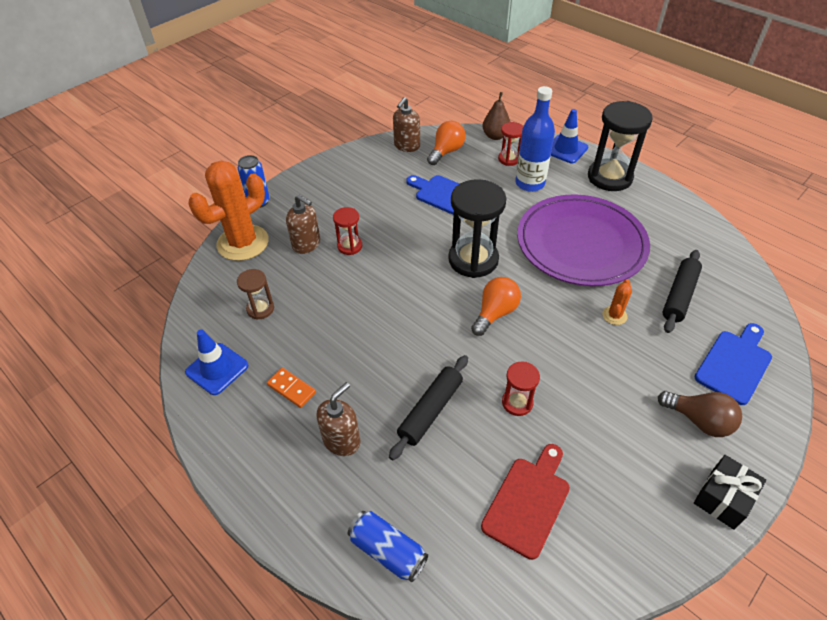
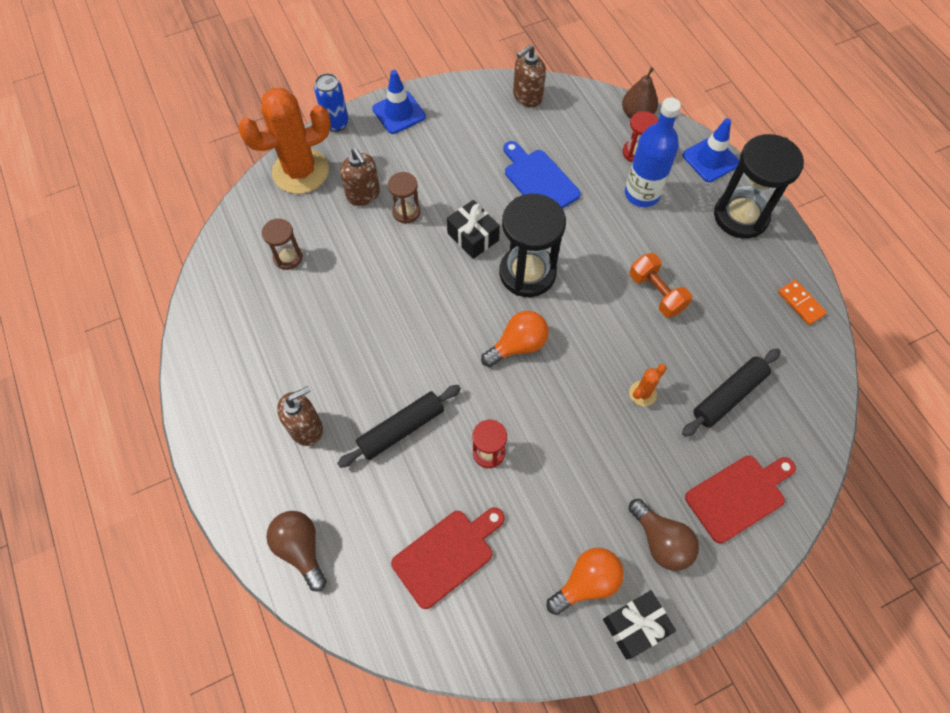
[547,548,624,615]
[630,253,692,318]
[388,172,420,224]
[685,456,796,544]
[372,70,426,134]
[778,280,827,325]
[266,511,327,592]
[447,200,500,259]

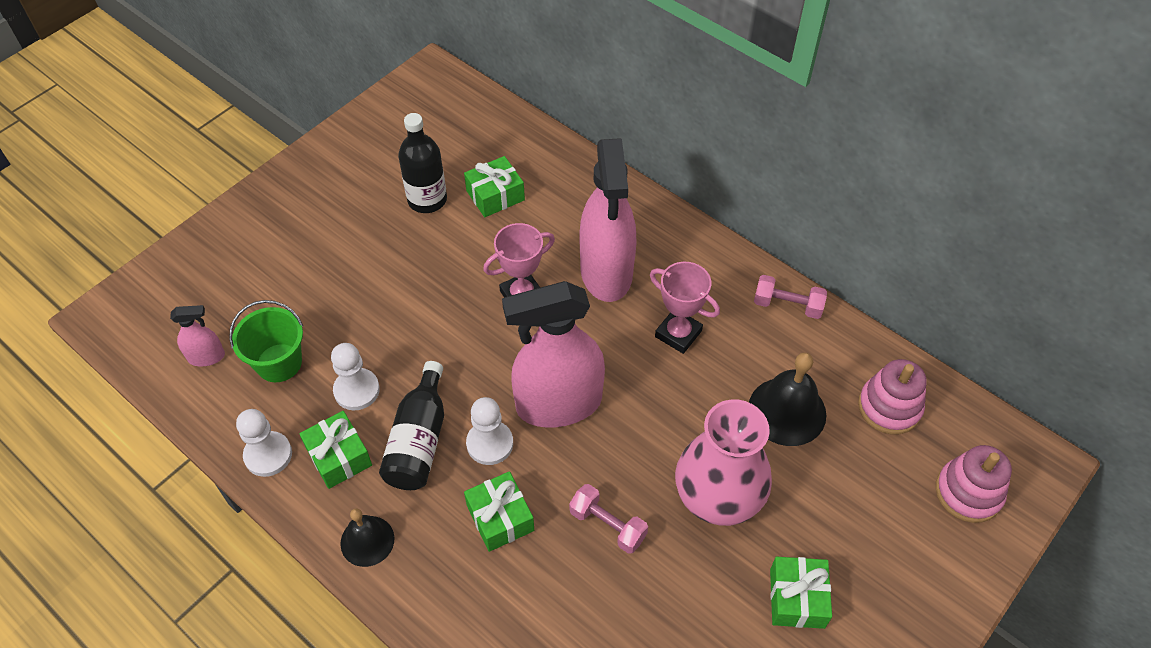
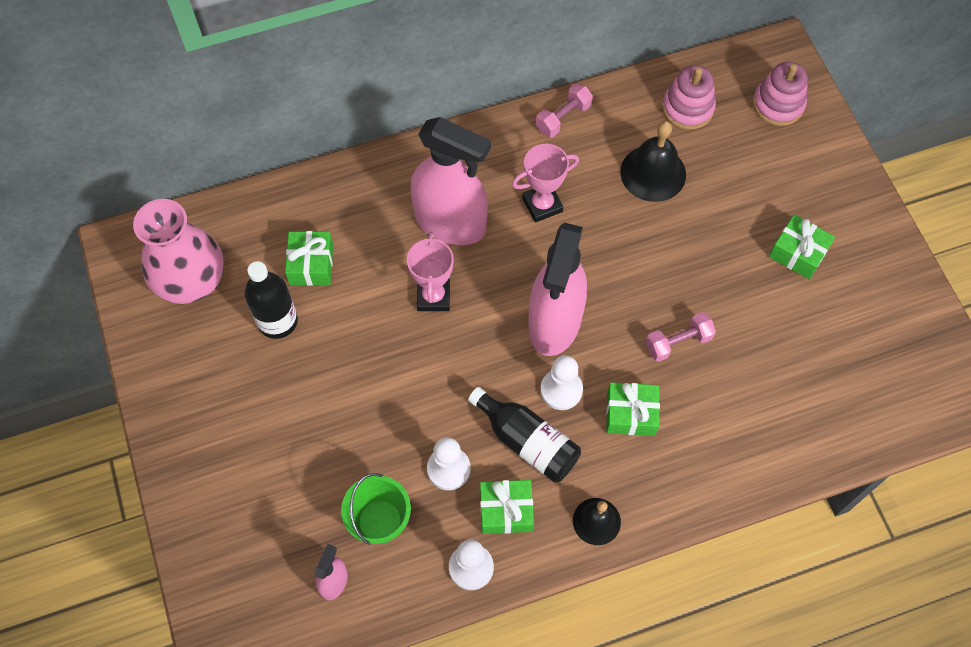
[133,199,224,304]

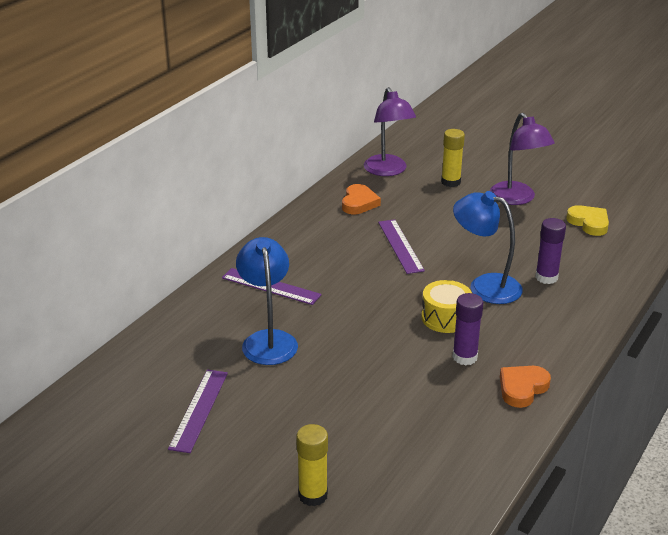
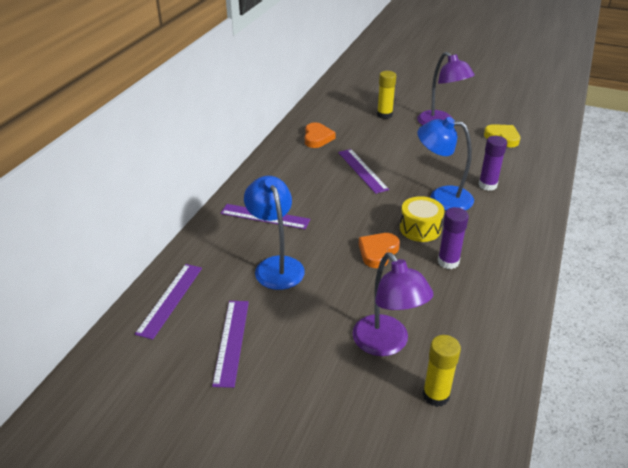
[352,253,434,356]
[359,233,400,268]
[423,335,461,407]
[135,264,202,340]

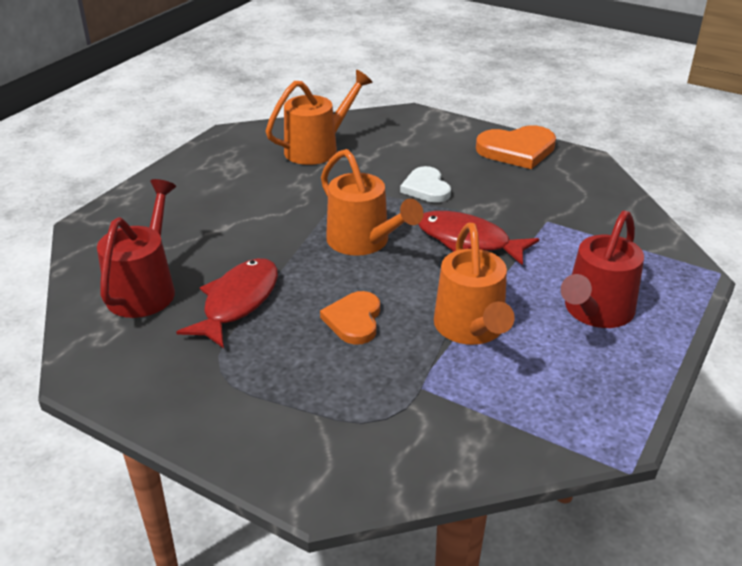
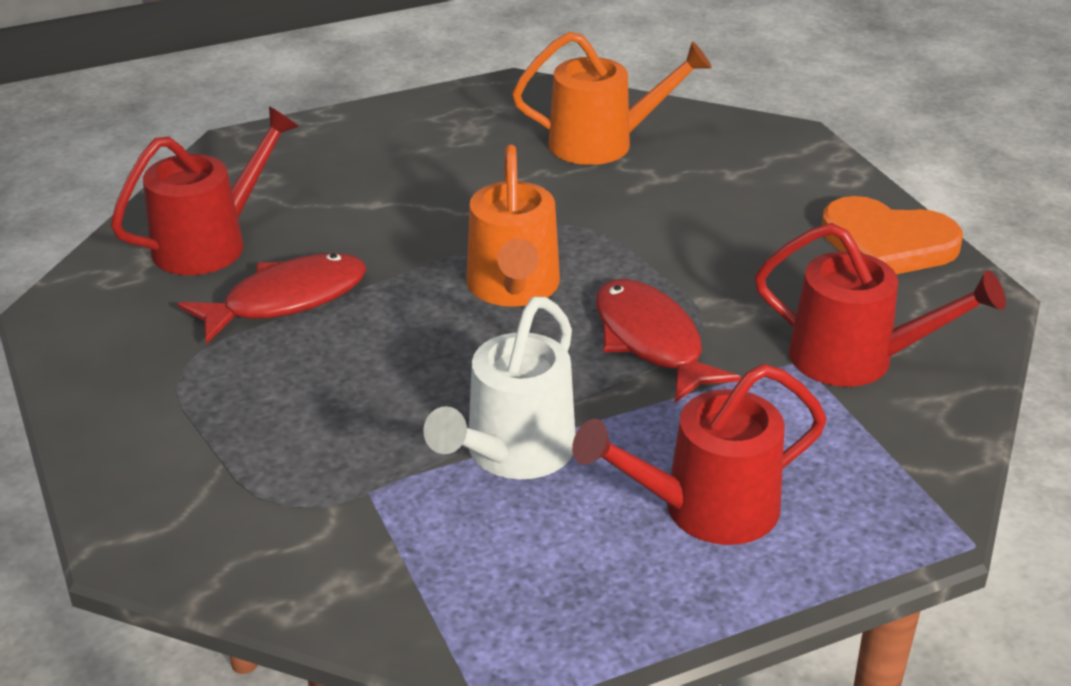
[400,166,451,203] (first image)
[423,296,575,479]
[320,291,380,345] (first image)
[755,223,1006,387]

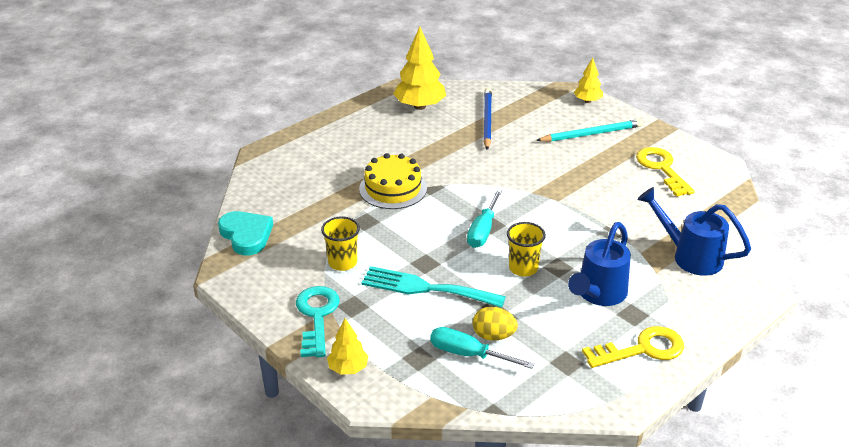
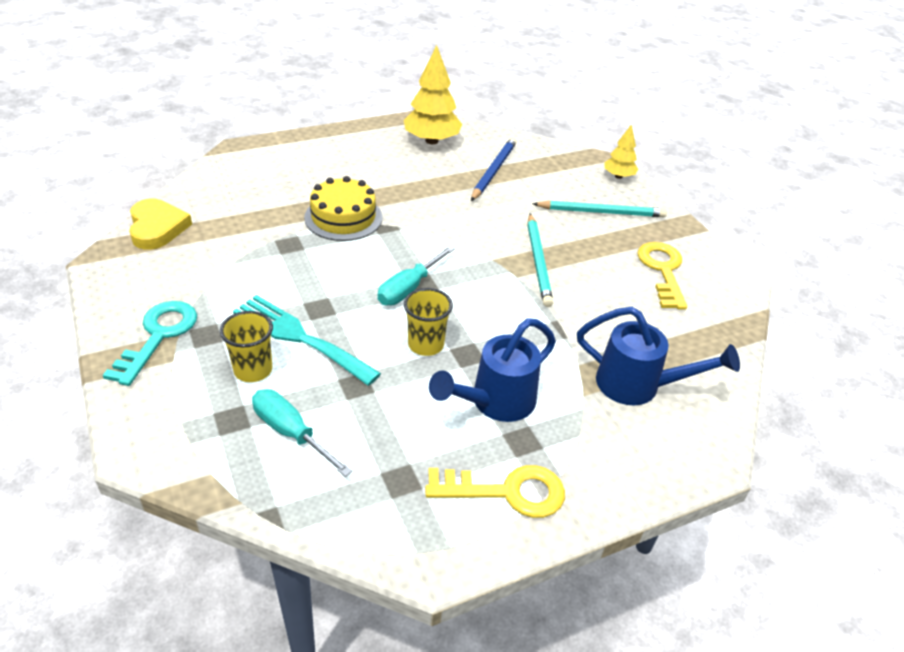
[577,307,740,405]
[129,199,192,250]
[220,311,273,382]
[473,307,518,341] (first image)
[327,318,368,375] (first image)
[528,214,553,307]

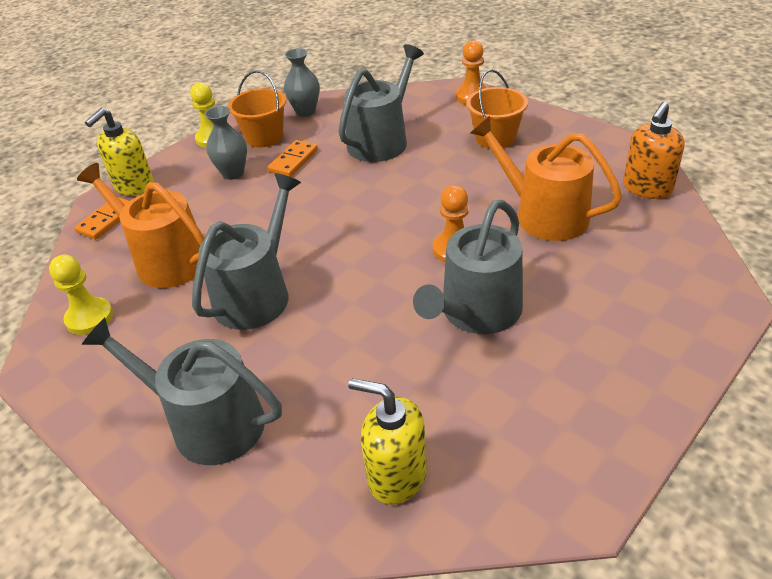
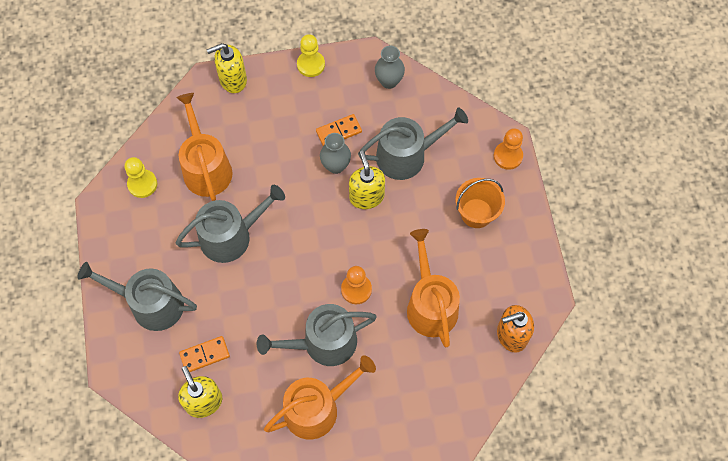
[228,70,286,147] (first image)
[320,133,351,174]
[179,336,230,372]
[77,262,197,331]
[349,151,385,209]
[264,355,376,440]

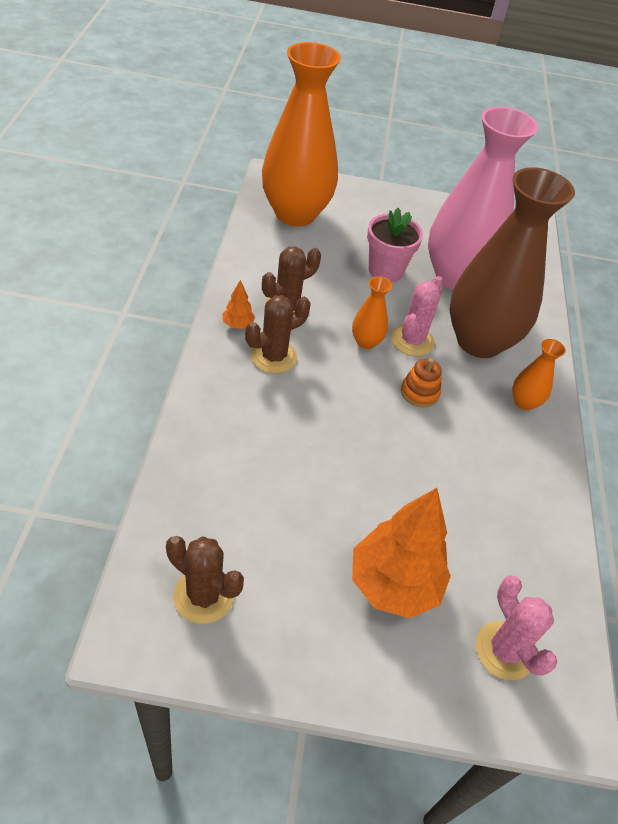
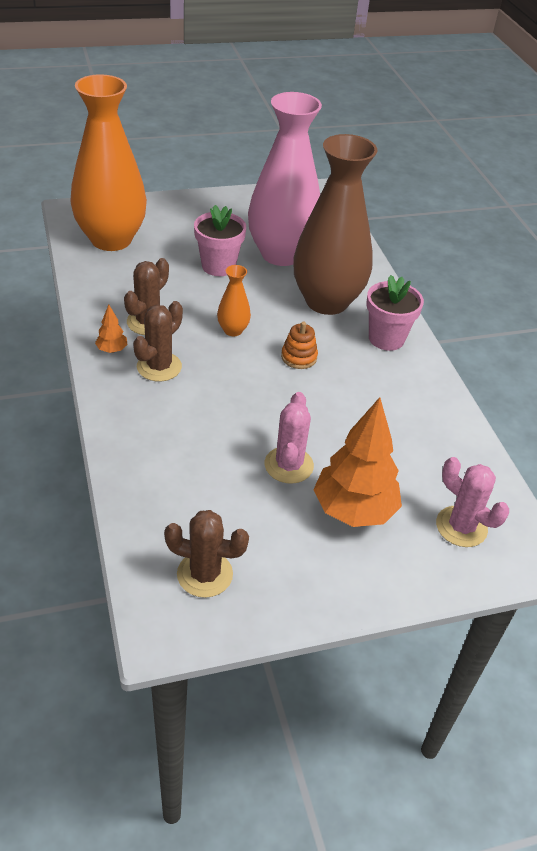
[265,392,314,484]
[367,275,424,351]

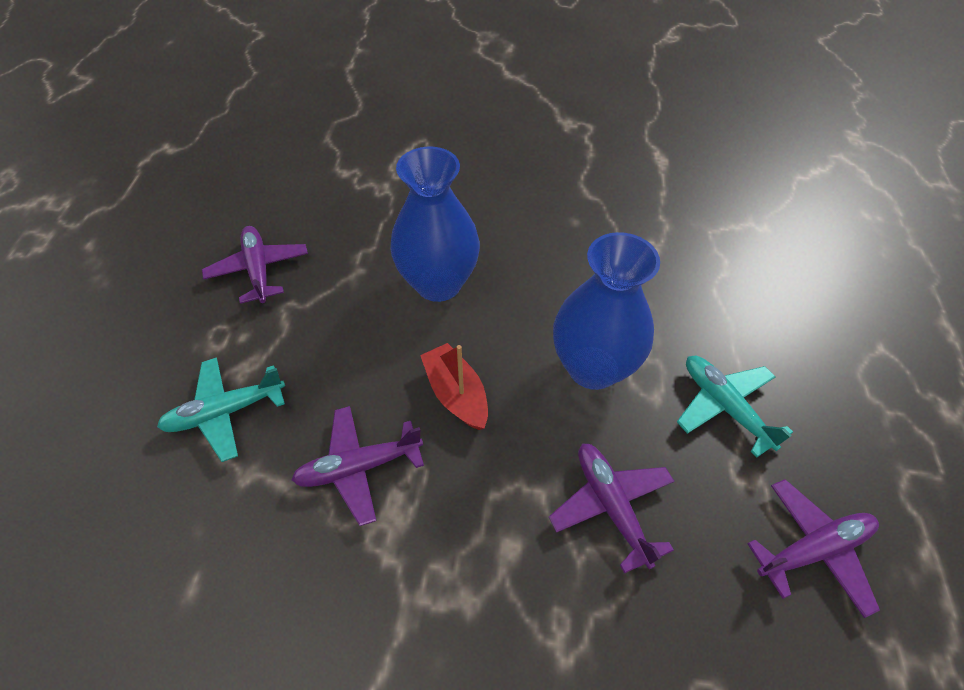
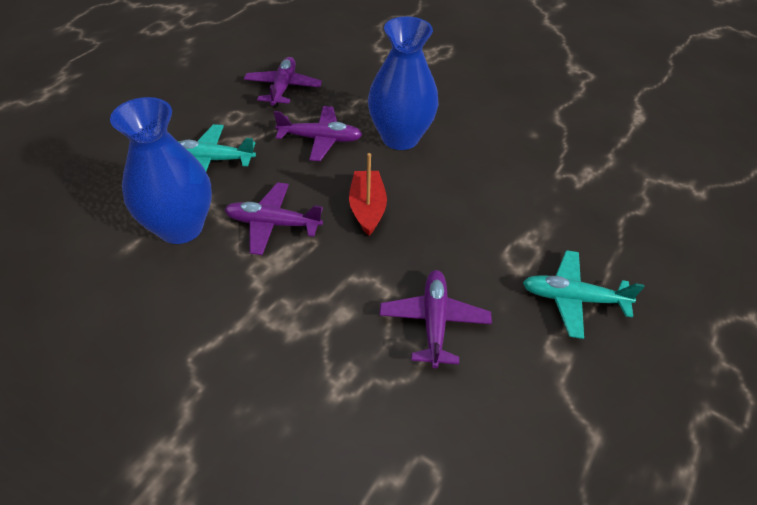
[110,97,212,244]
[523,250,644,339]
[274,106,362,161]

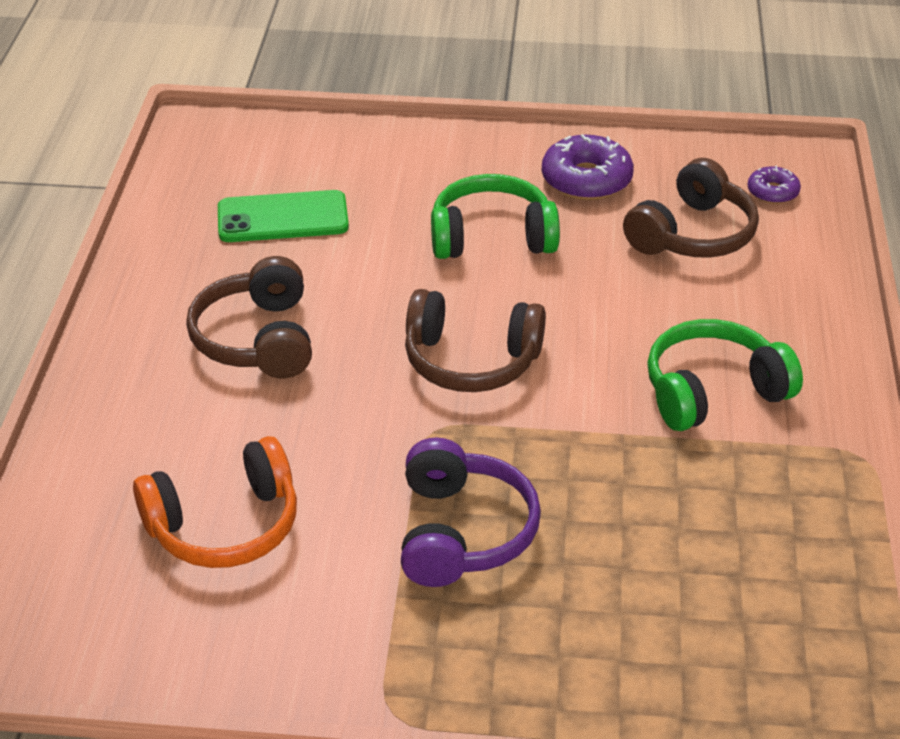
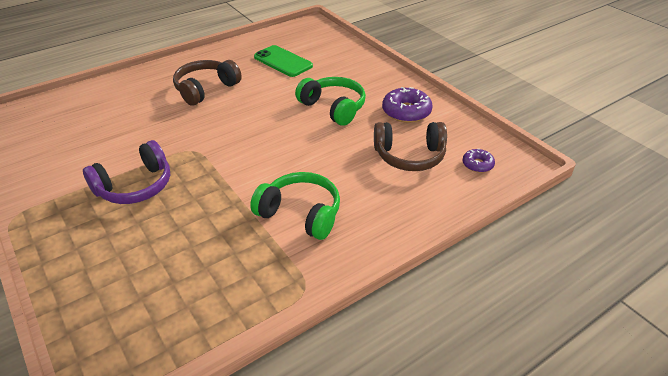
[405,289,546,392] (first image)
[133,436,297,568] (first image)

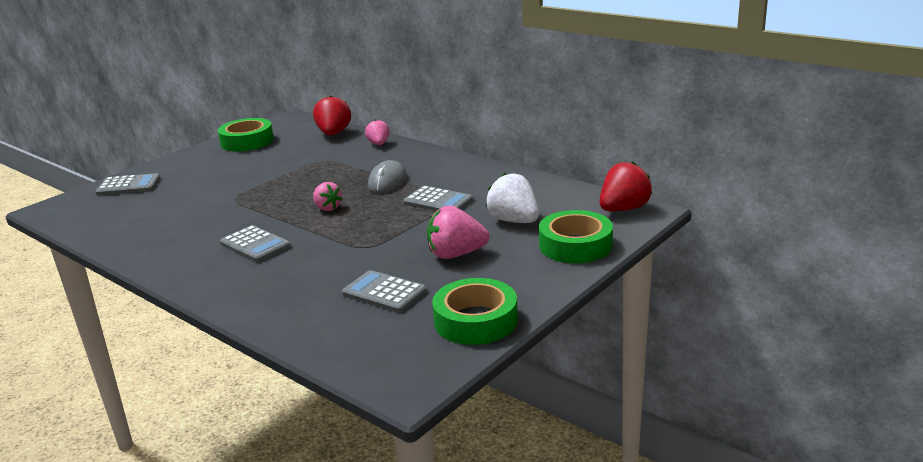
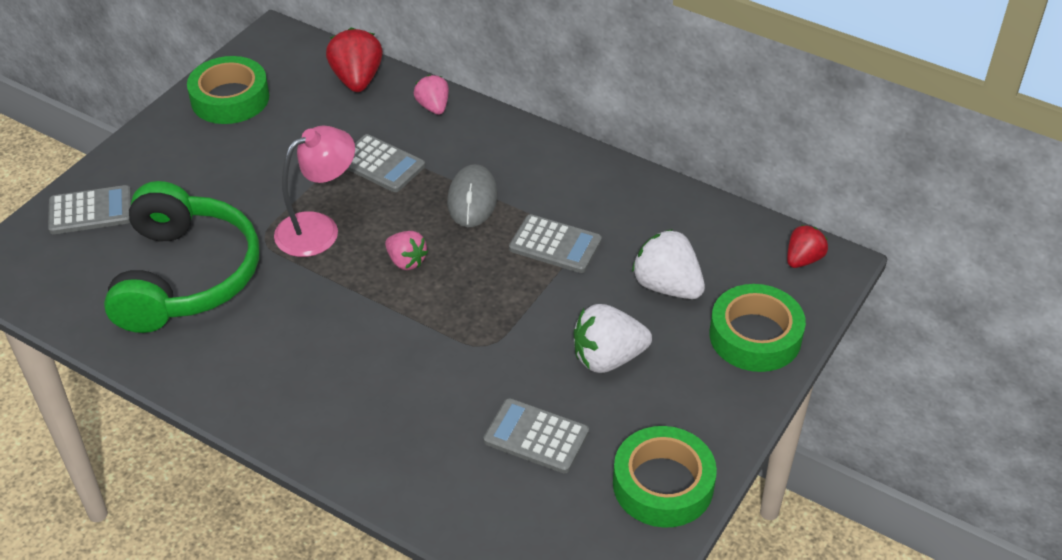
[787,225,828,268]
[574,304,652,373]
[347,134,425,192]
[274,126,355,257]
[104,181,259,333]

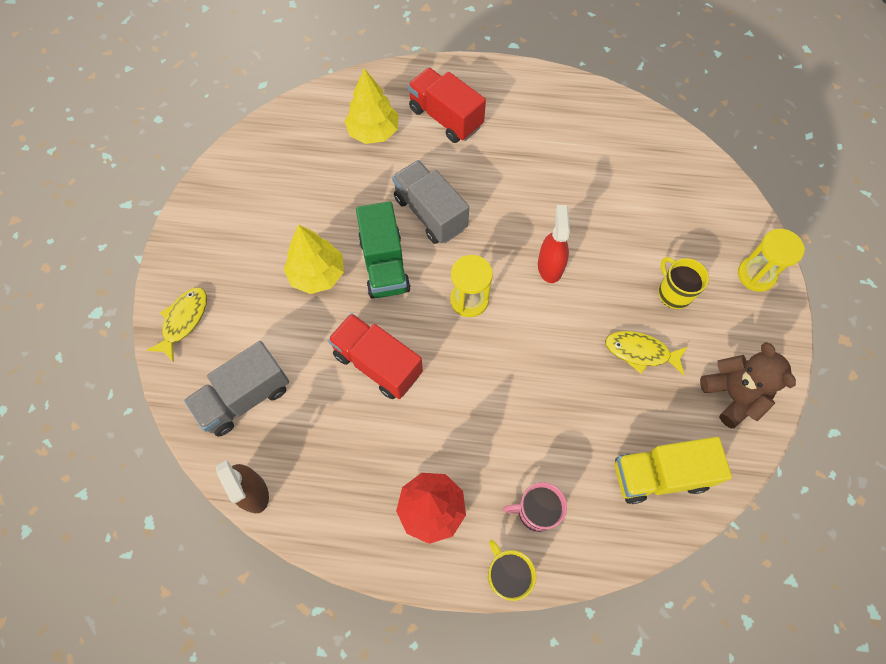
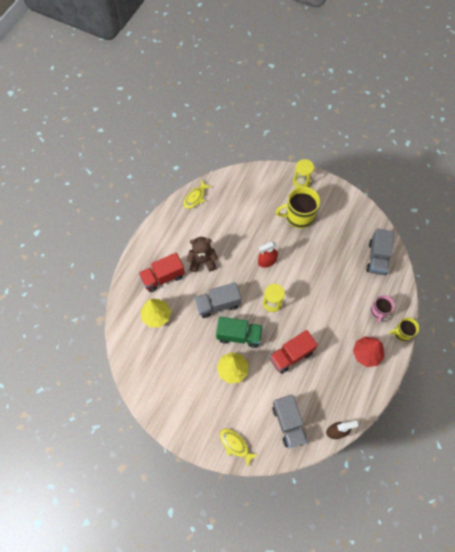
[258,242,278,268]
[276,186,320,229]
[183,180,212,209]
[187,237,218,272]
[366,228,394,275]

